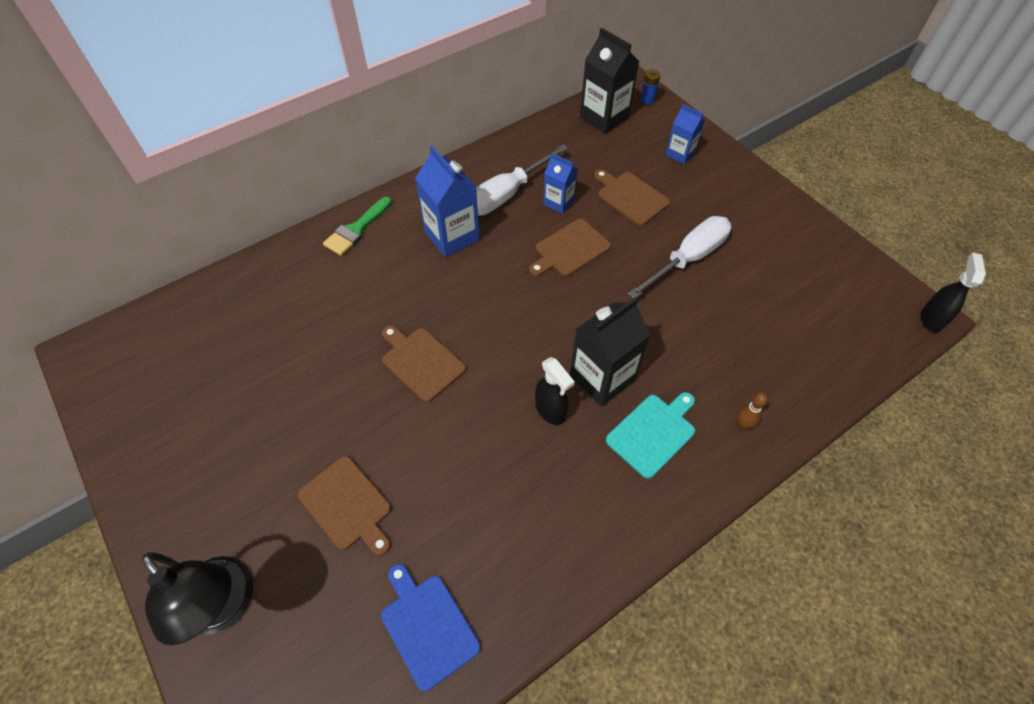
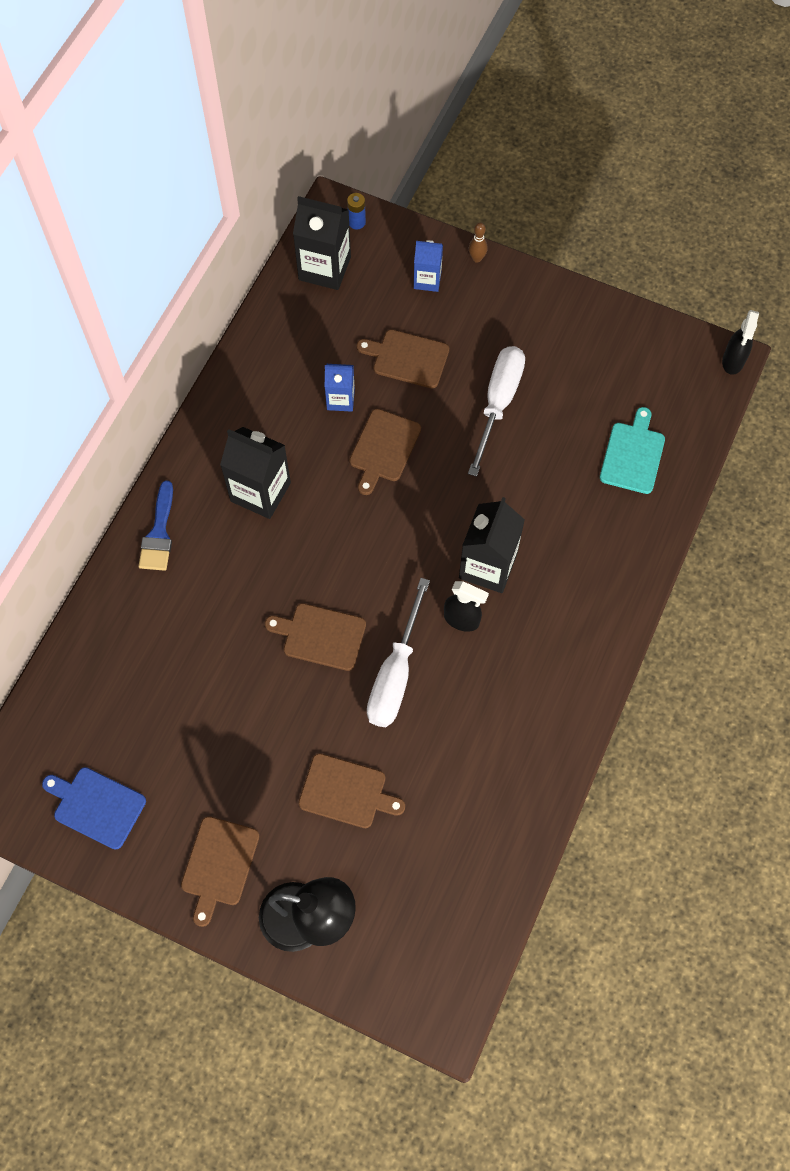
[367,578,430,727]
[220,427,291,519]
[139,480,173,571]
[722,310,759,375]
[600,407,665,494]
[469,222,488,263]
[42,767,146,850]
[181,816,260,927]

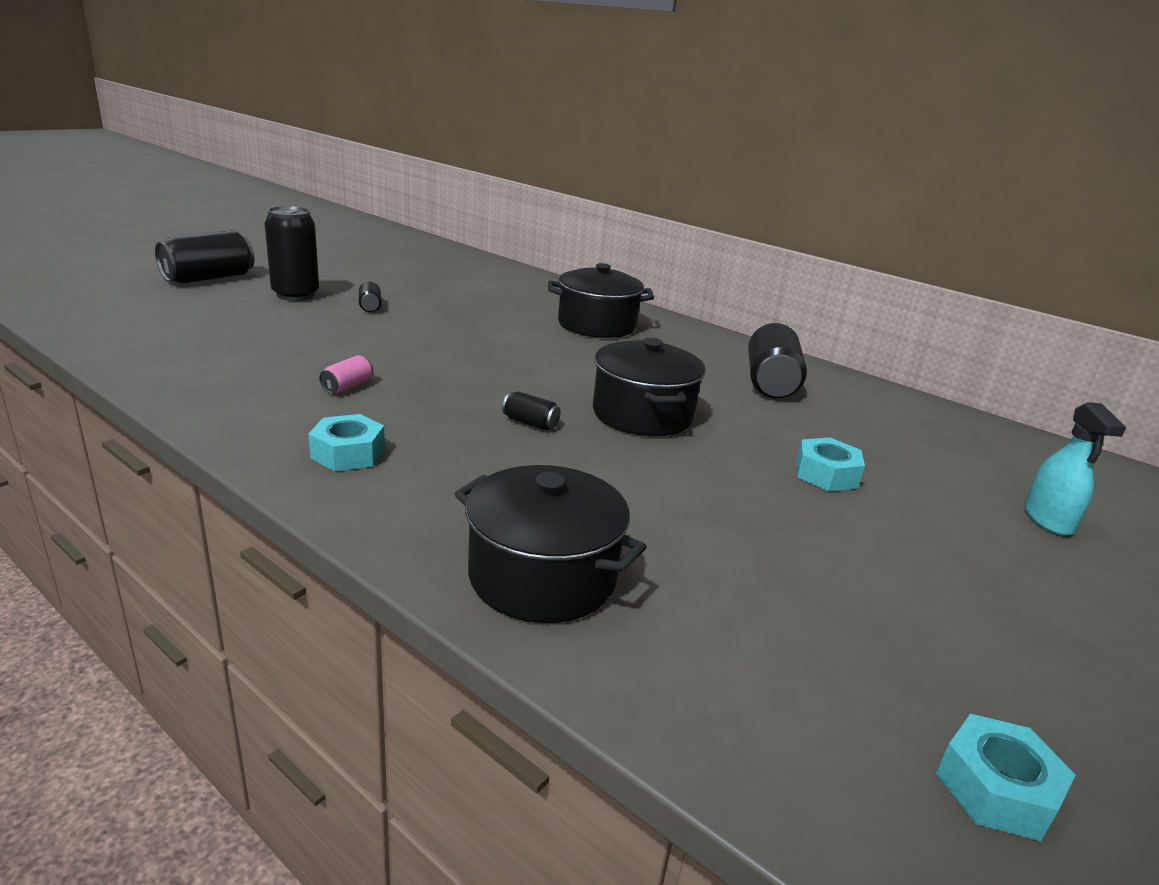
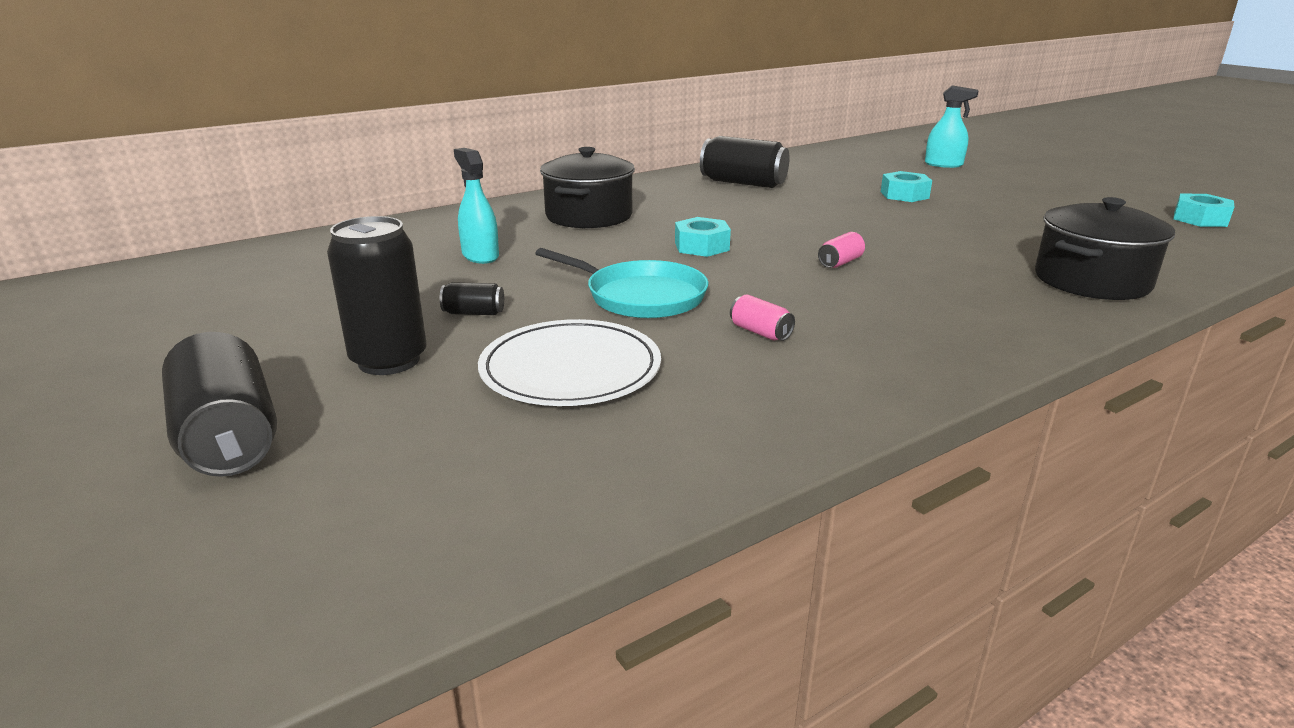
[593,338,706,436] (first image)
[818,232,865,268]
[675,217,731,257]
[454,148,499,264]
[535,248,709,318]
[478,319,661,406]

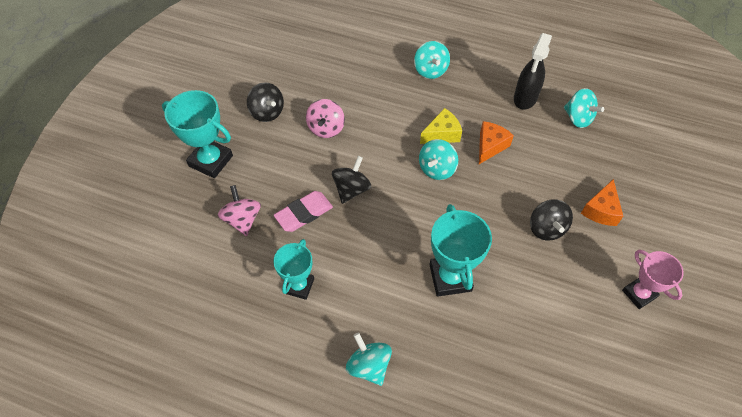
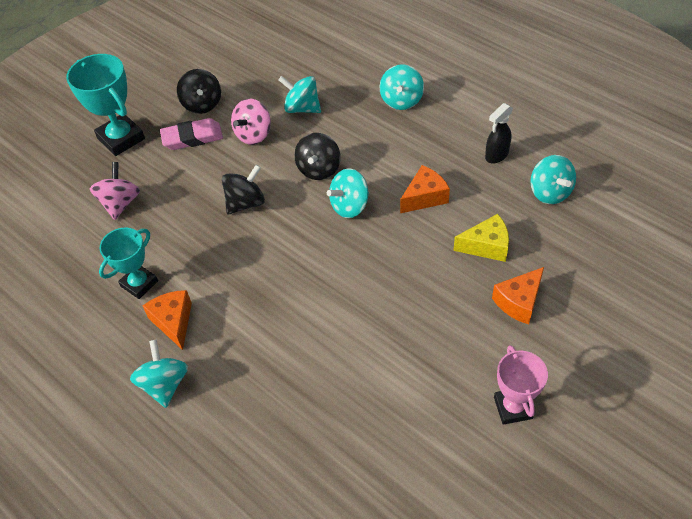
[485,103,513,163]
[453,214,509,262]
[160,118,223,150]
[294,133,341,180]
[430,204,492,297] (first image)
[278,76,321,113]
[143,290,192,350]

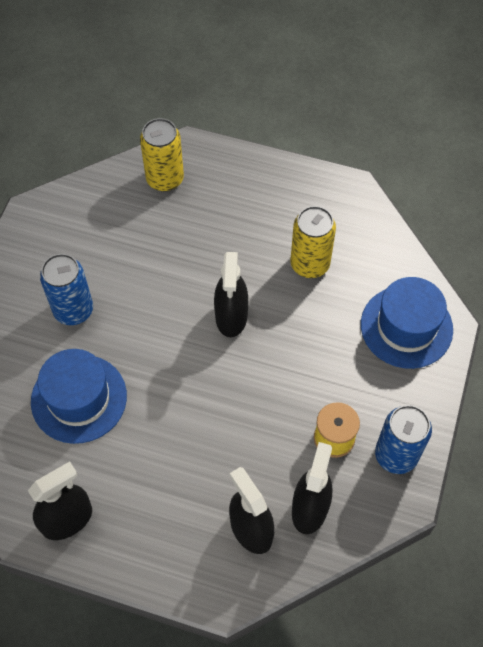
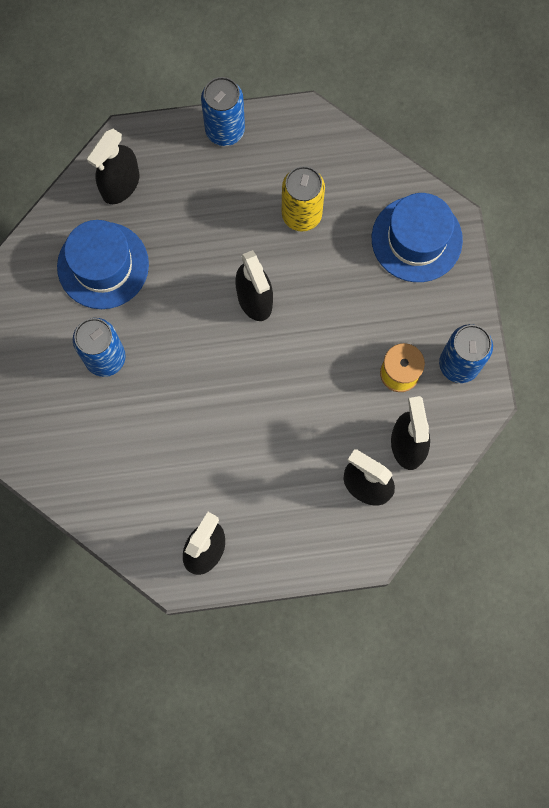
[87,129,140,204]
[57,220,149,309]
[201,77,245,146]

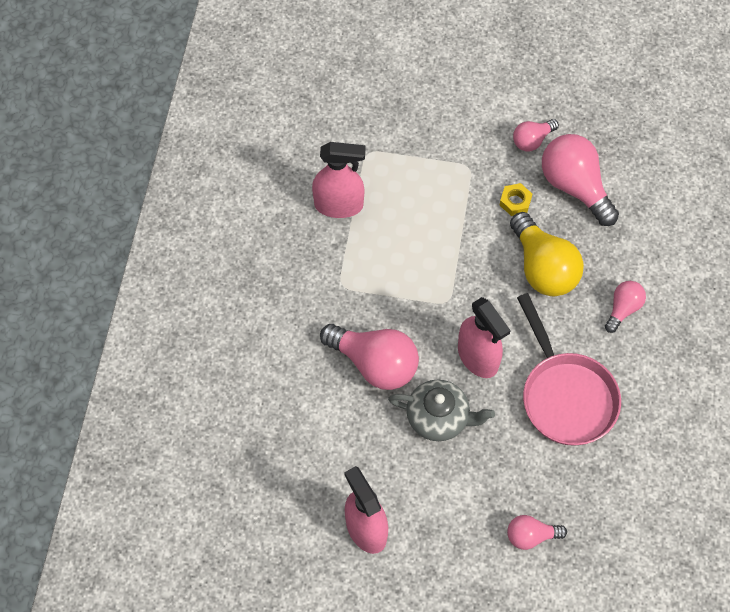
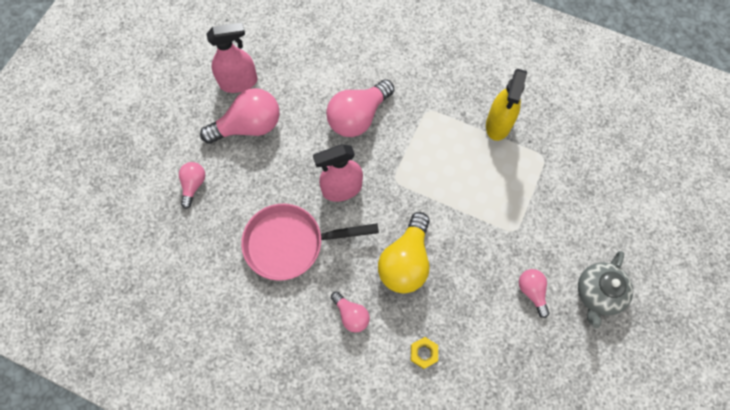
[200,88,280,144]
[486,69,527,141]
[411,337,438,369]
[378,212,430,293]
[578,251,633,329]

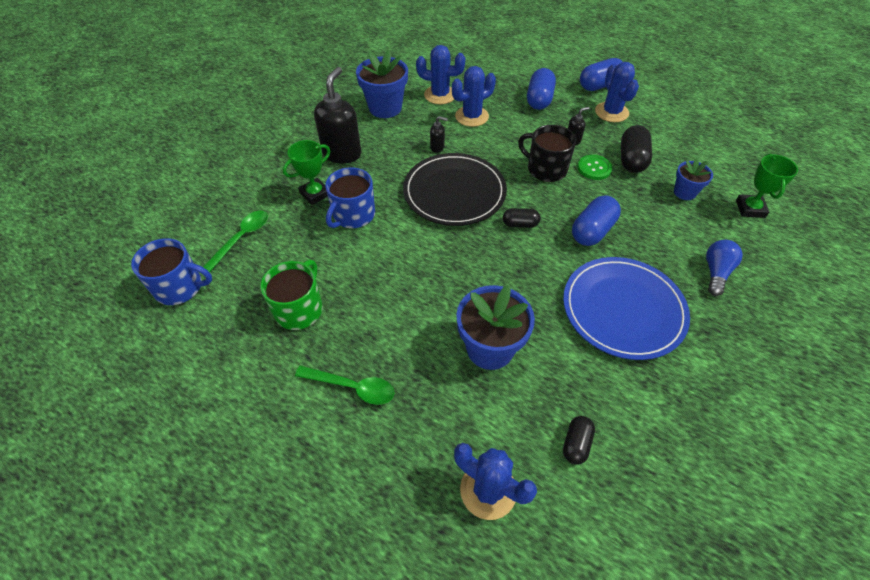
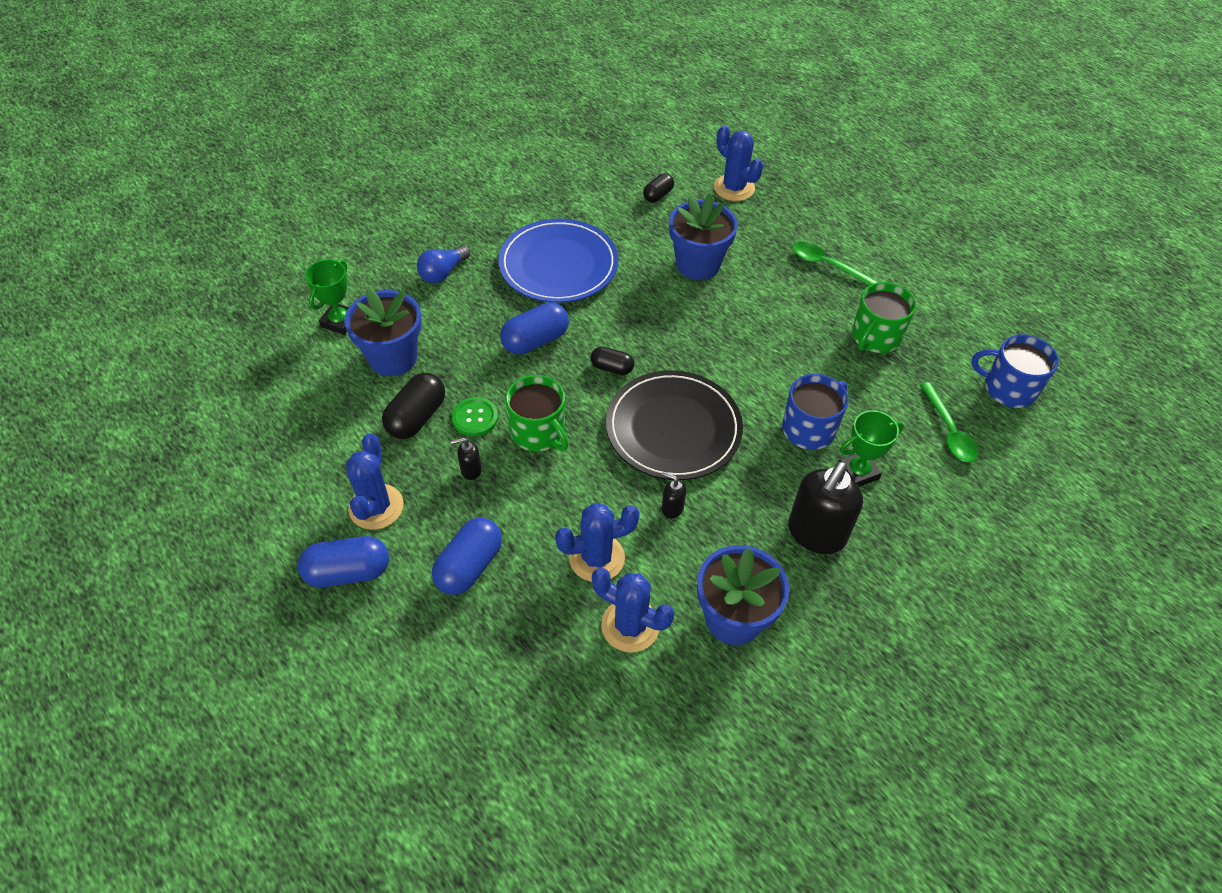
[505,375,569,452]
[344,287,422,376]
[920,382,978,462]

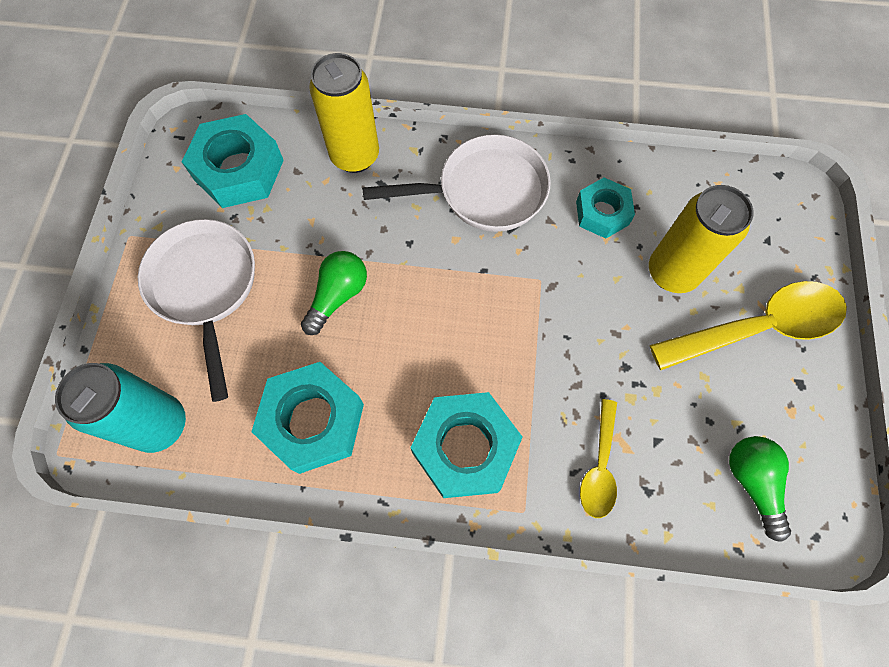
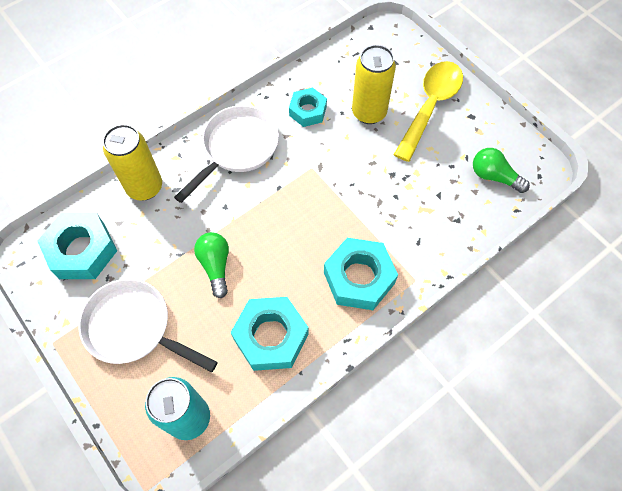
[580,399,617,518] (first image)

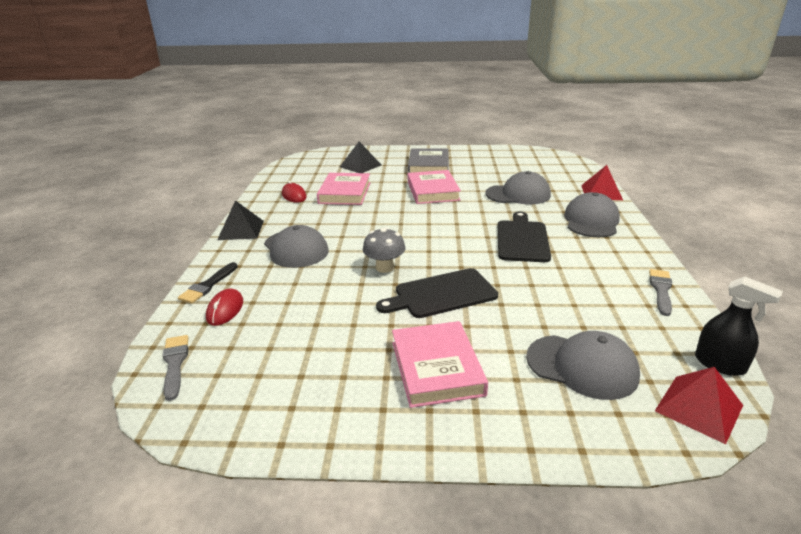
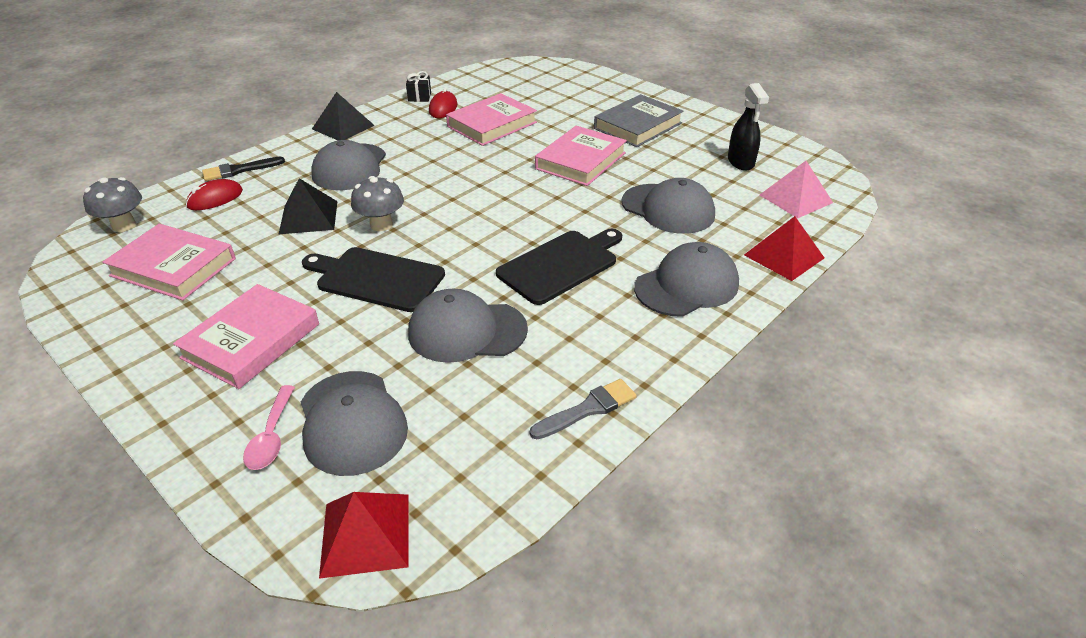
[279,178,337,234]
[728,83,769,171]
[83,177,142,232]
[406,71,431,102]
[760,161,833,218]
[102,224,236,300]
[408,289,528,363]
[243,385,295,470]

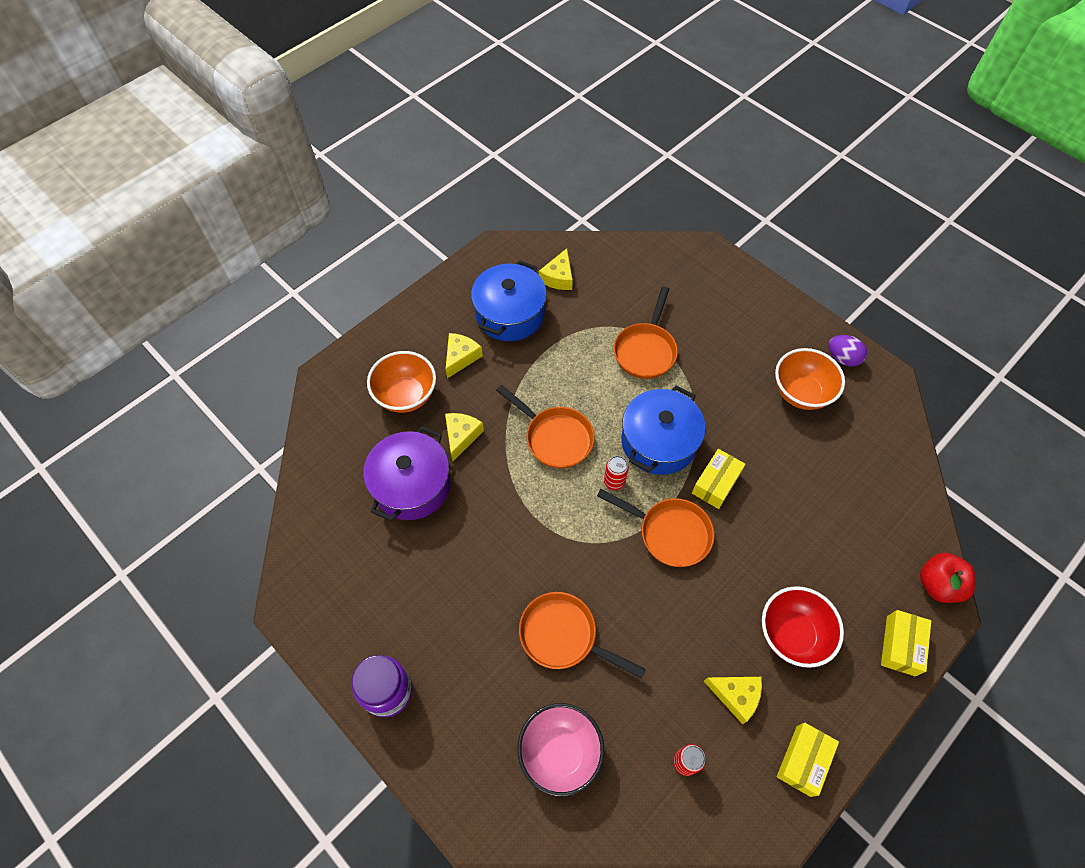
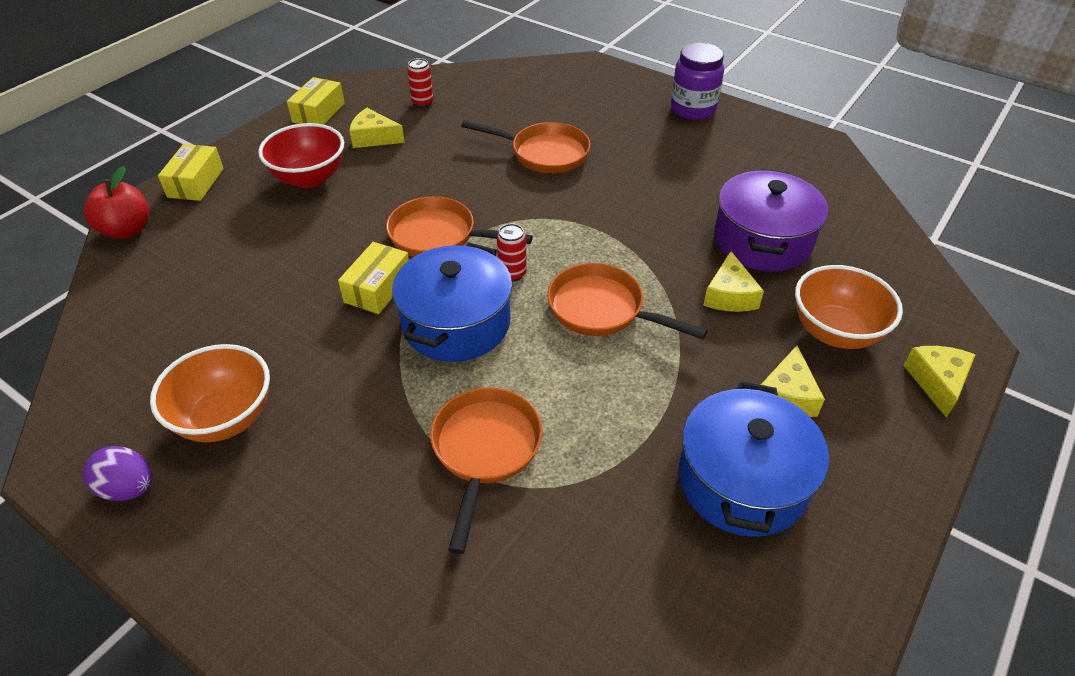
[903,346,976,418]
[517,703,604,797] (first image)

